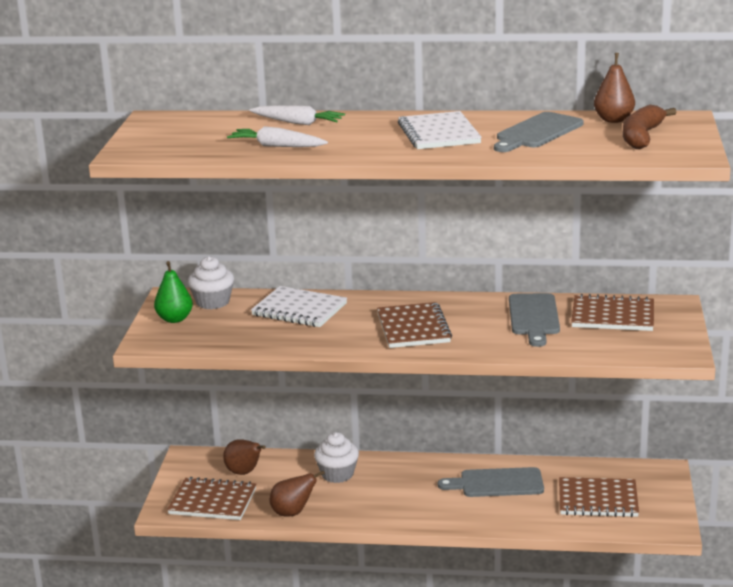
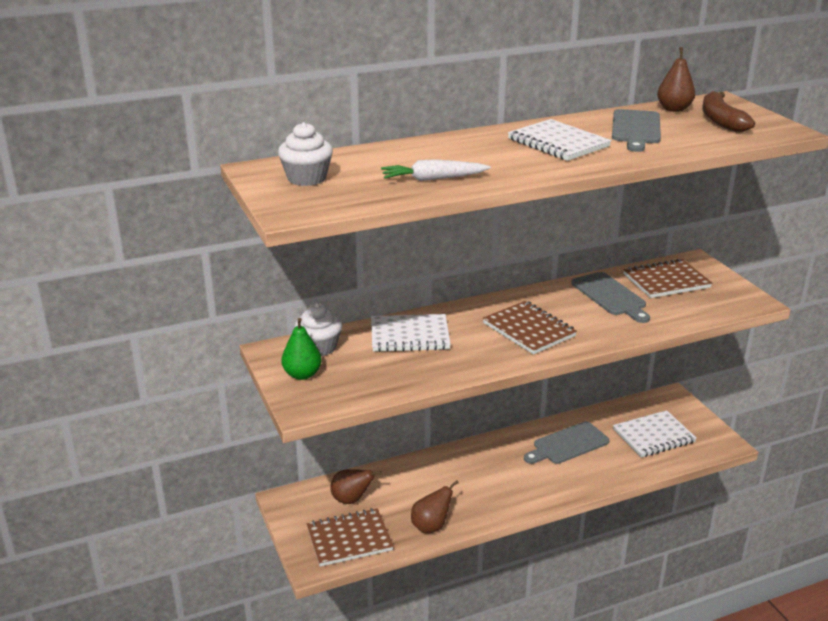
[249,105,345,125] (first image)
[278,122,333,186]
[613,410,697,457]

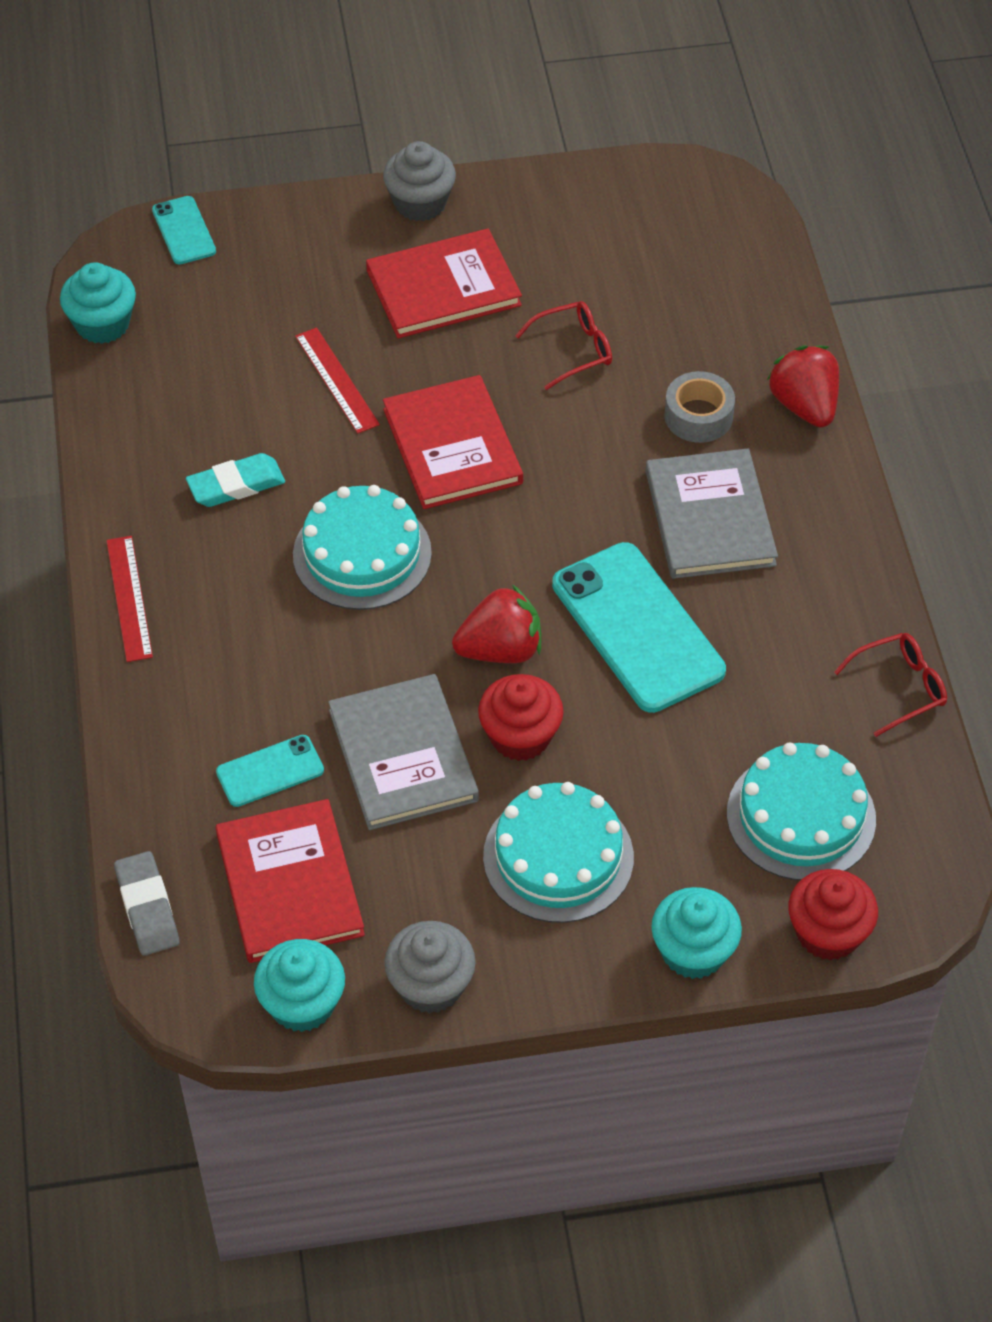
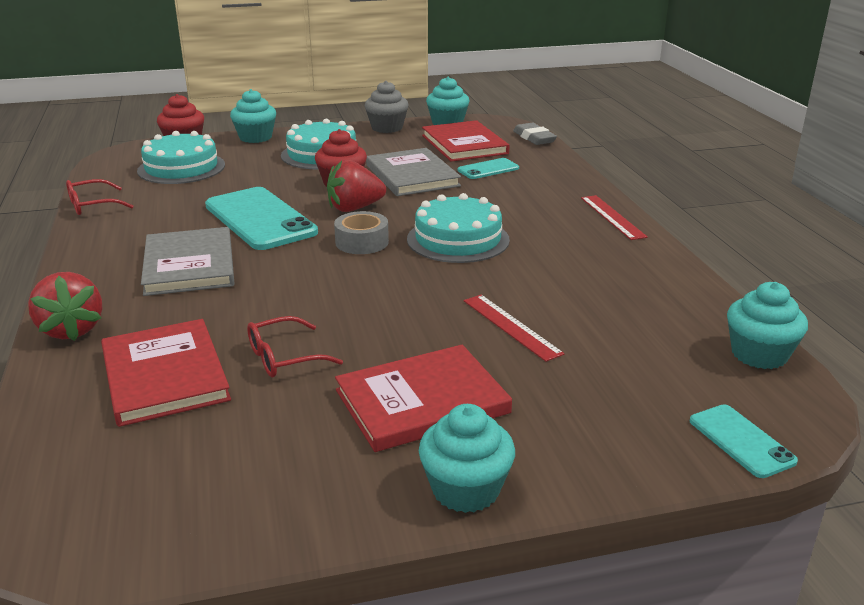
[419,404,515,513]
[334,211,389,254]
[101,319,231,427]
[186,453,285,507] (first image)

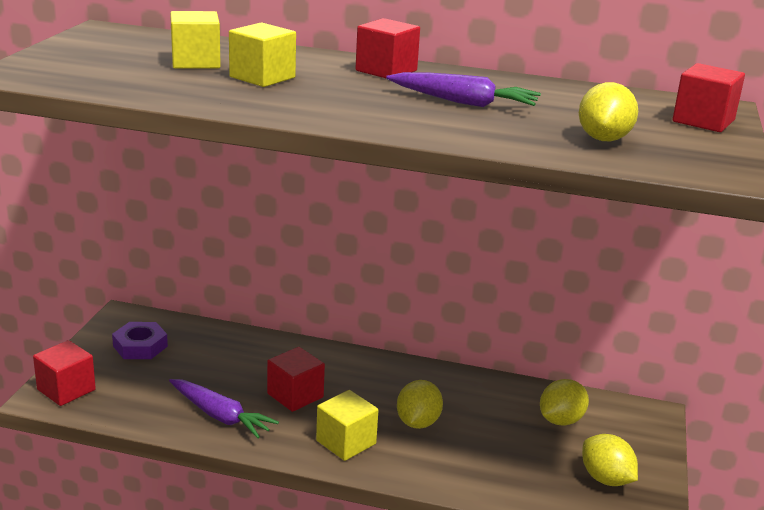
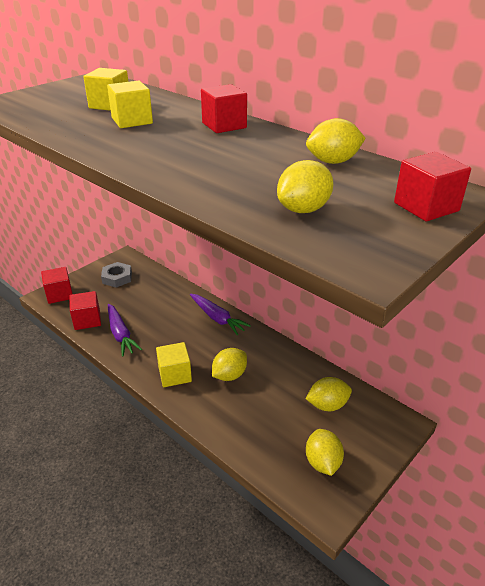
[190,294,251,335]
[101,262,132,288]
[69,291,101,330]
[306,118,366,164]

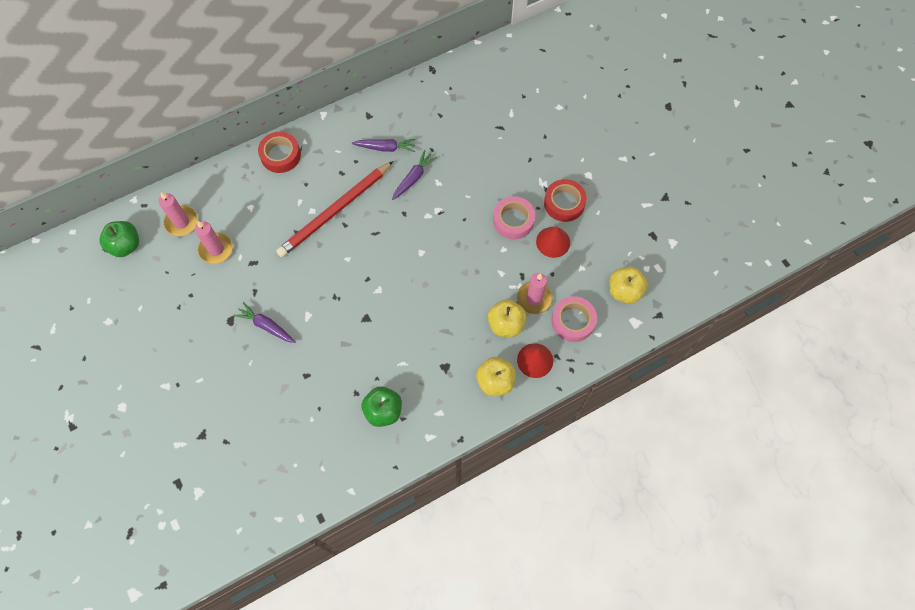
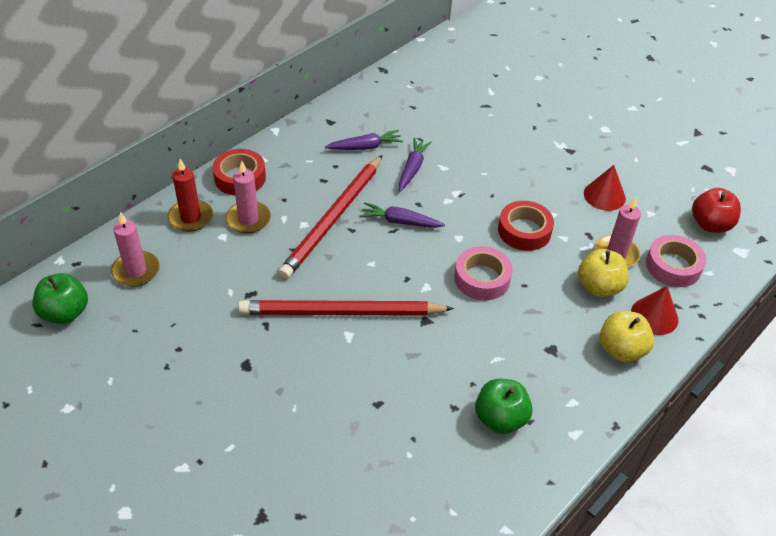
[498,201,554,251]
[454,246,513,300]
[226,161,271,233]
[692,188,741,233]
[360,202,445,228]
[168,159,213,232]
[238,300,454,316]

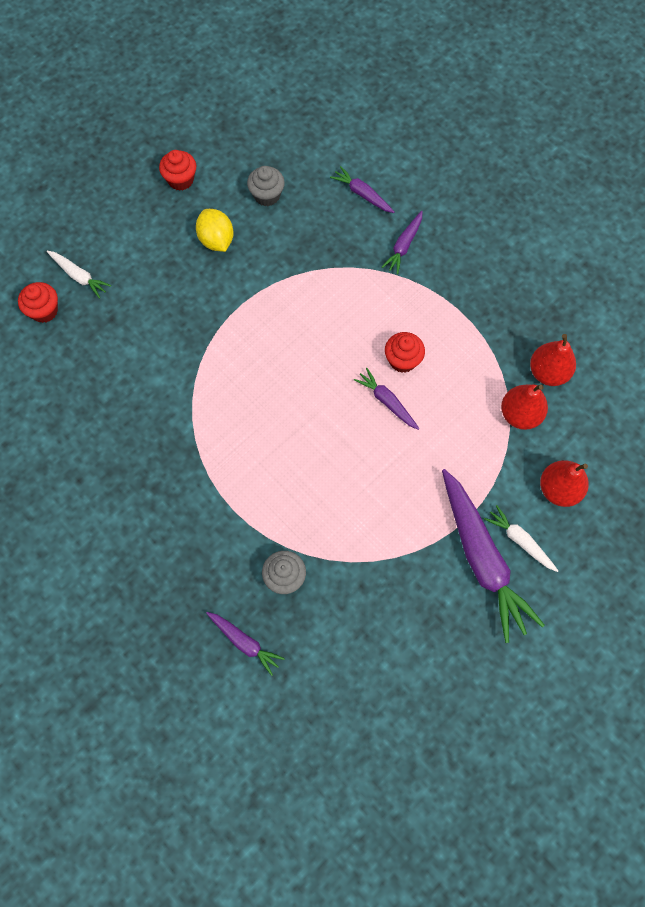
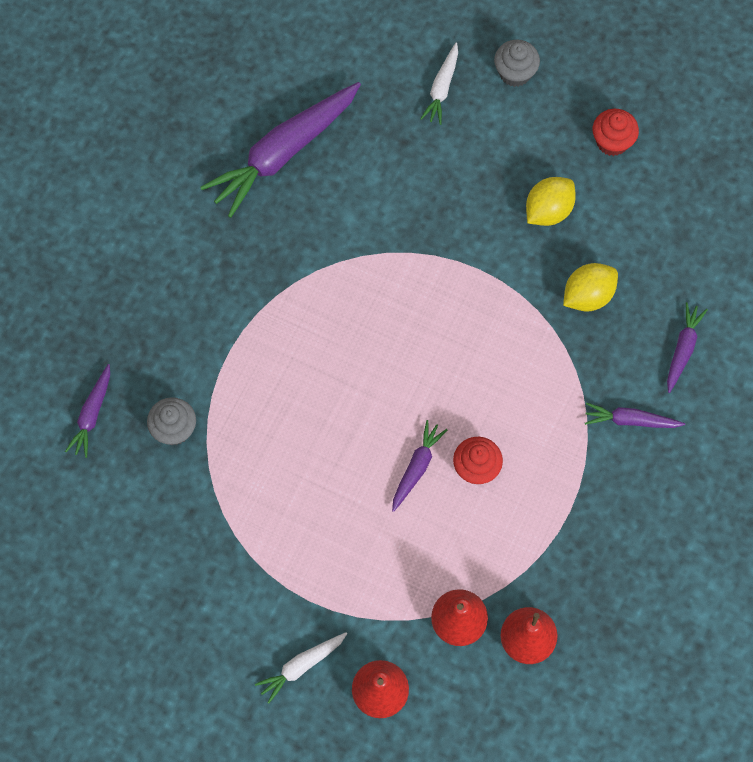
[494,40,540,87]
[18,282,58,323] (first image)
[200,82,361,218]
[255,632,347,704]
[563,263,618,312]

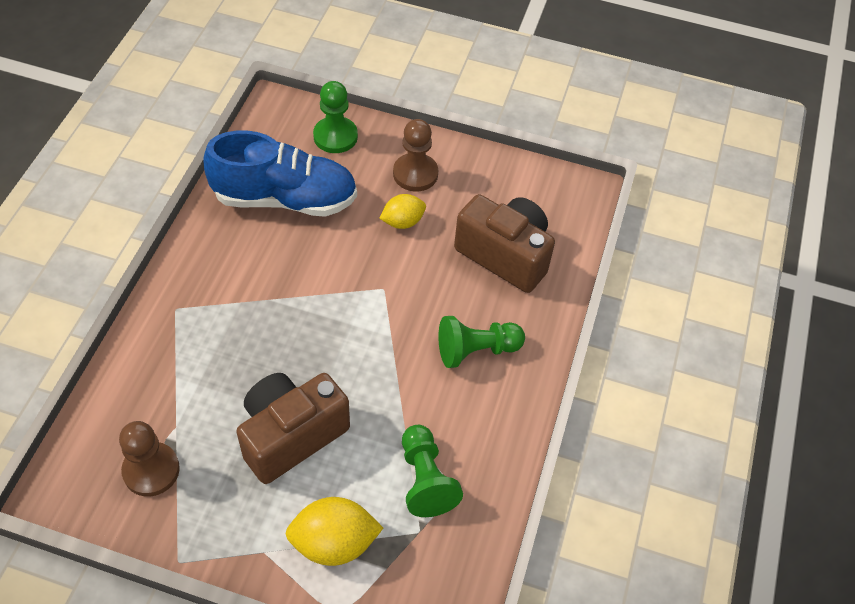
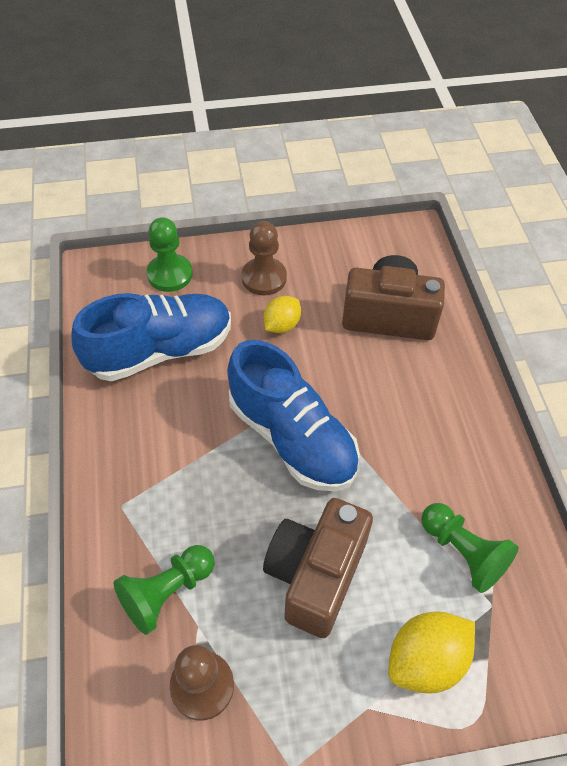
[114,545,215,635]
[227,340,360,491]

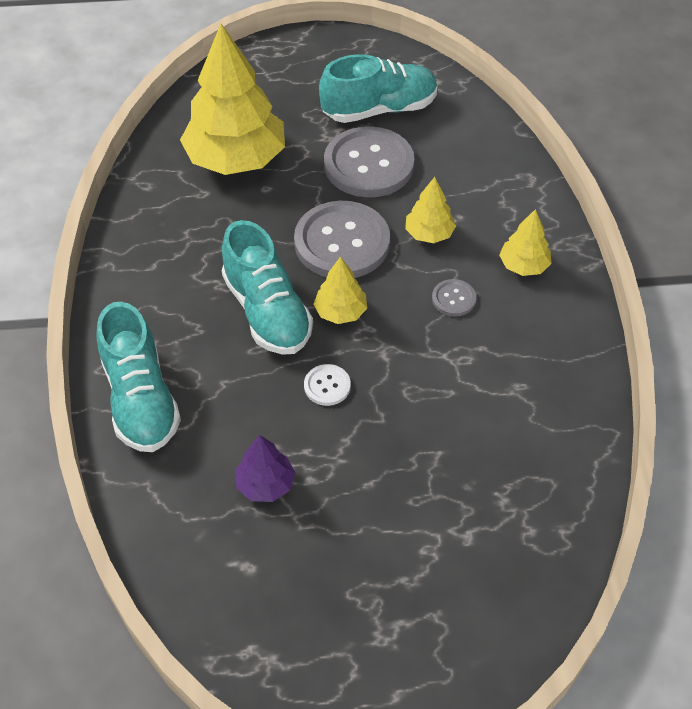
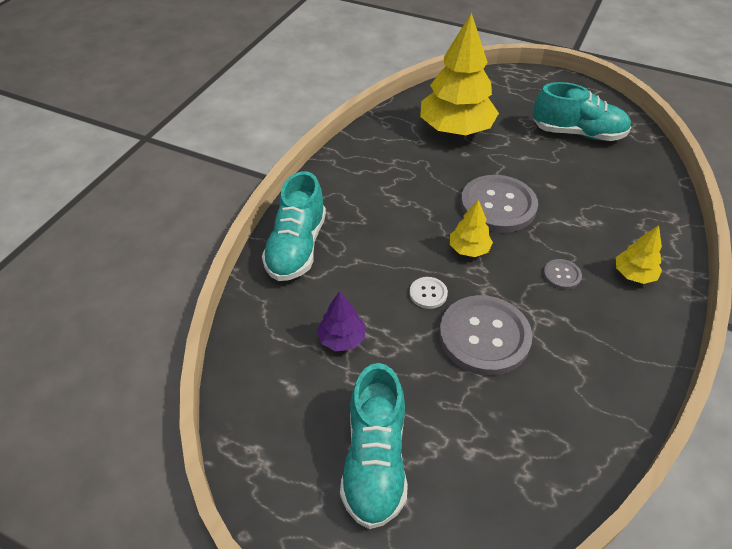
[439,295,532,376]
[405,177,456,243] (first image)
[340,363,408,529]

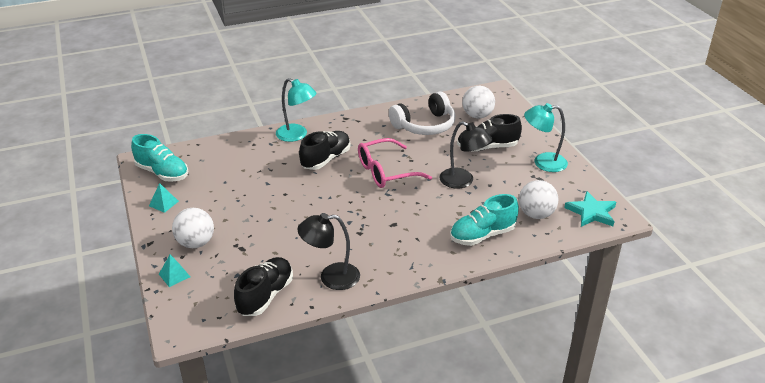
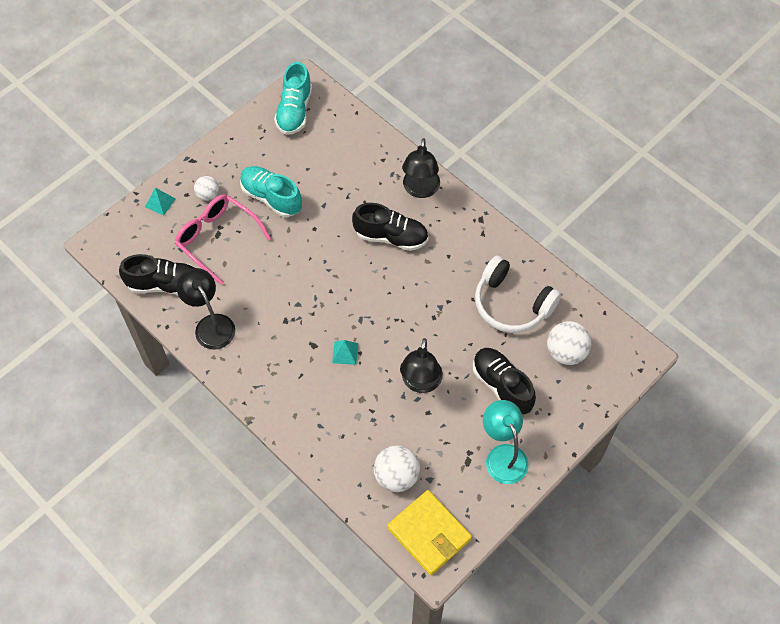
[402,138,440,198]
[175,194,271,285]
[332,340,358,365]
[387,490,472,575]
[240,166,302,217]
[194,176,219,201]

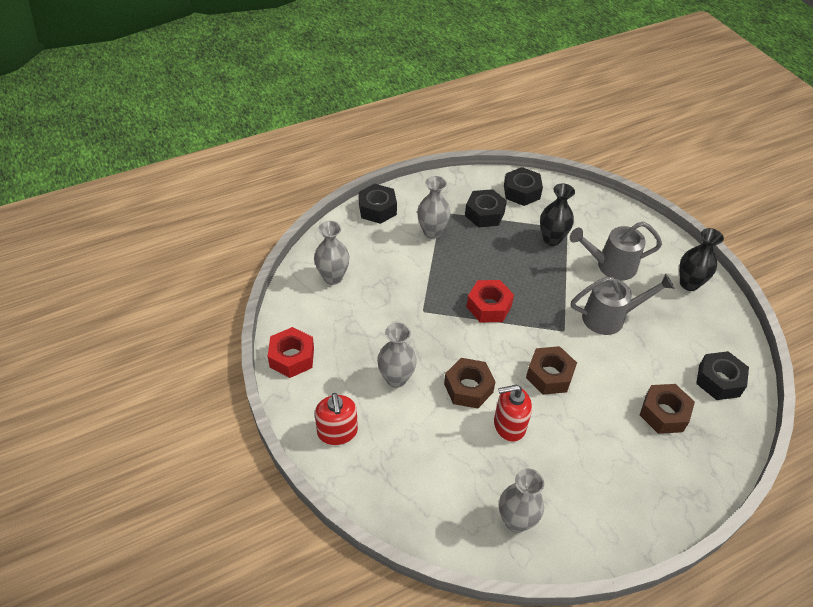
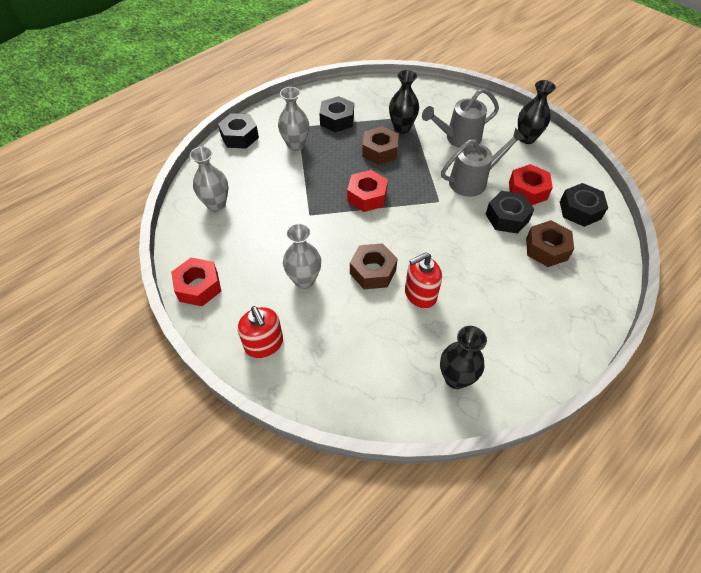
[485,191,534,234]
[362,126,399,165]
[440,326,487,389]
[509,164,553,205]

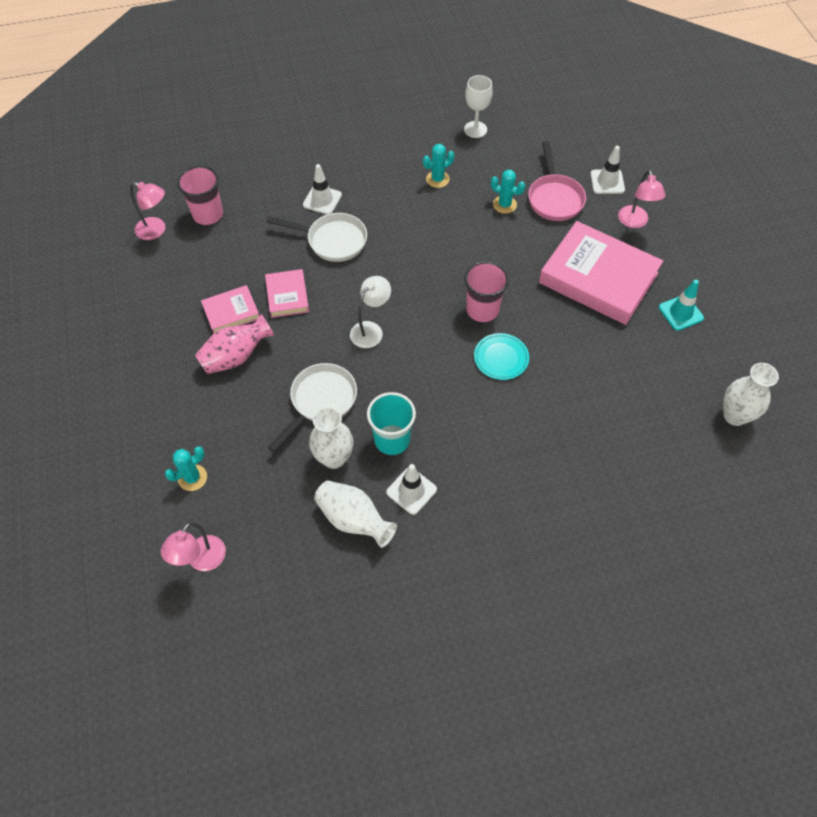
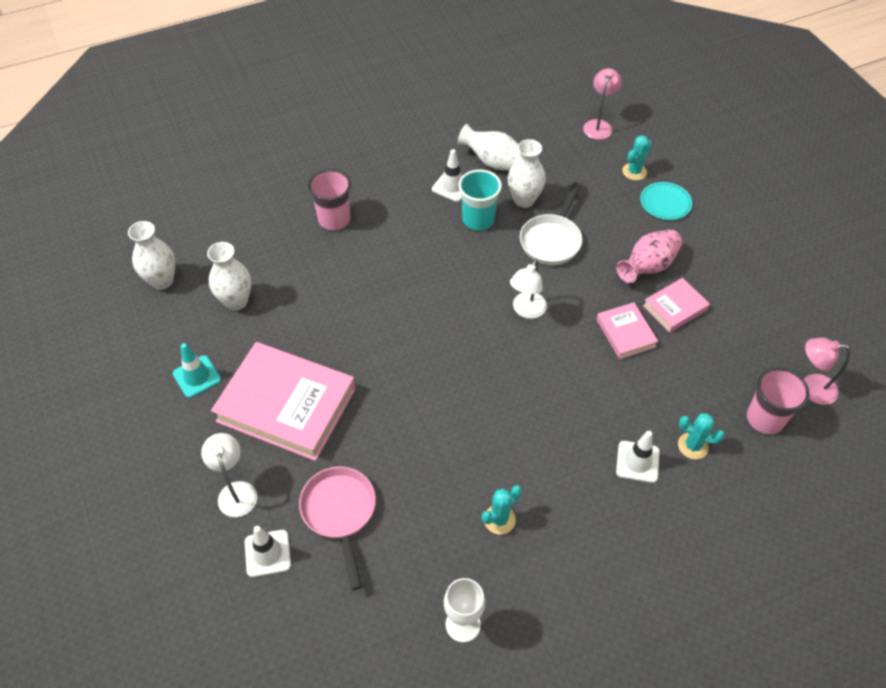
[678,413,725,459]
[201,433,257,517]
[266,213,367,262] (first image)
[308,169,351,230]
[640,182,692,220]
[207,242,251,311]

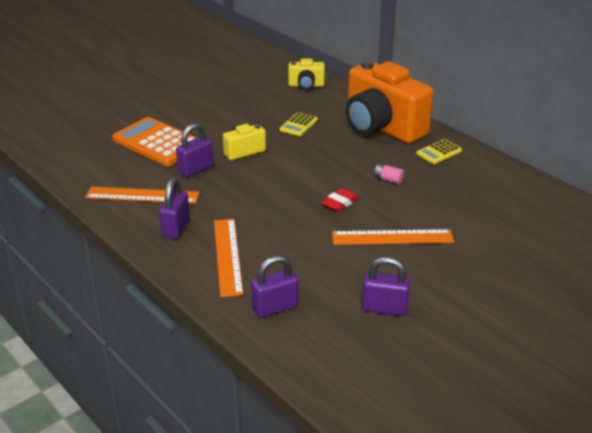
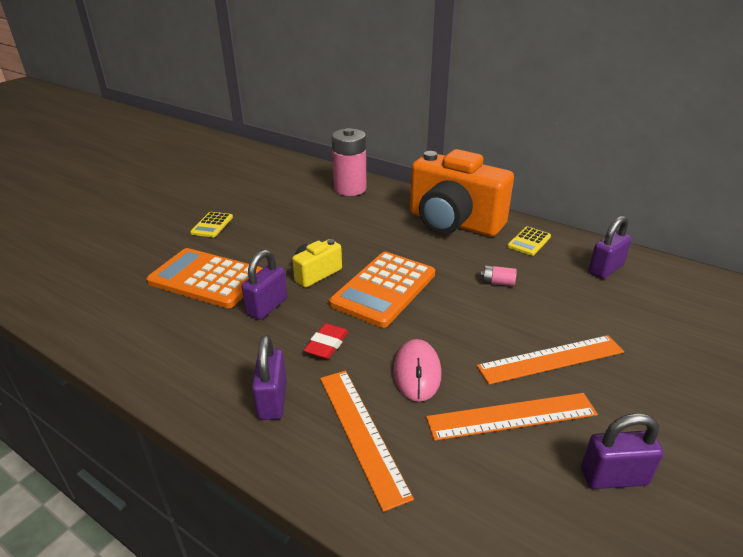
[332,128,366,196]
[190,212,233,237]
[426,393,598,441]
[304,323,348,359]
[588,216,632,279]
[329,252,435,328]
[393,339,441,402]

